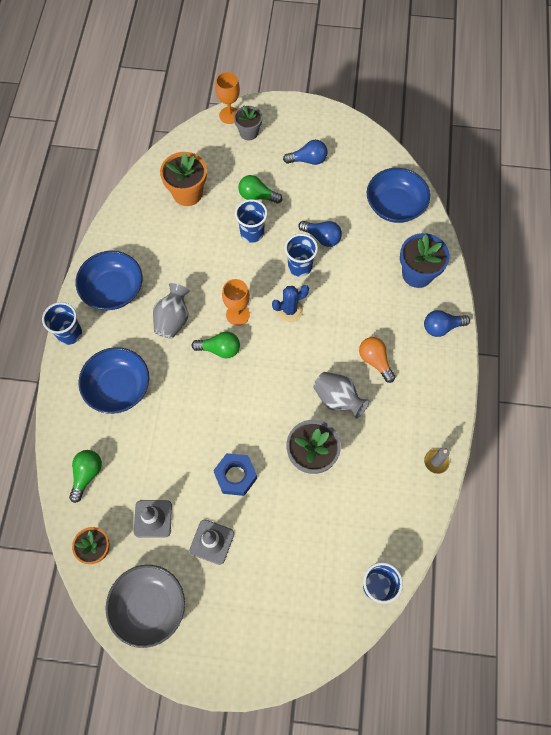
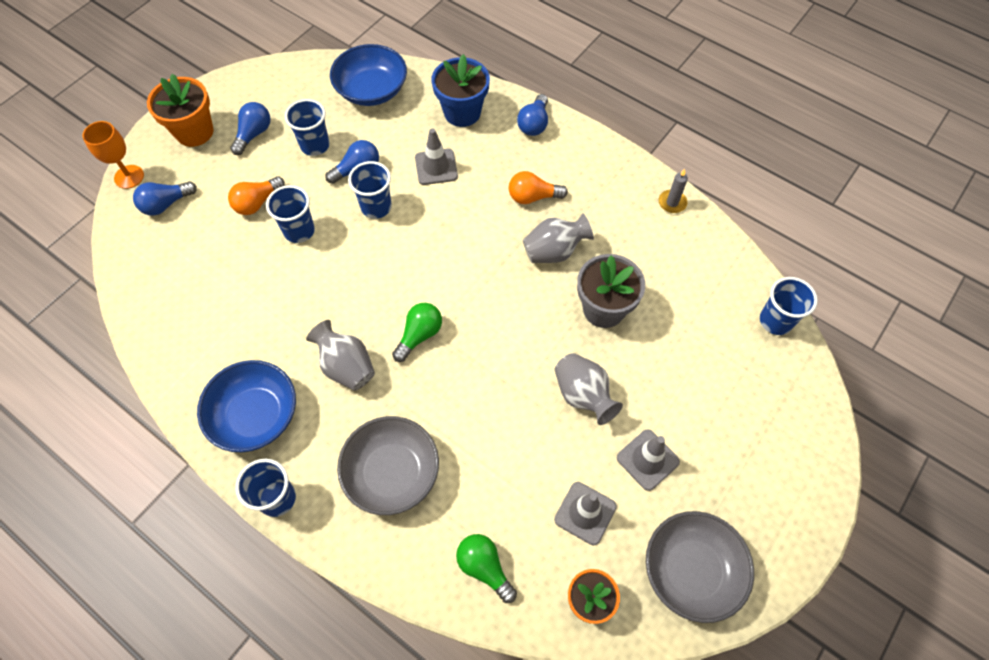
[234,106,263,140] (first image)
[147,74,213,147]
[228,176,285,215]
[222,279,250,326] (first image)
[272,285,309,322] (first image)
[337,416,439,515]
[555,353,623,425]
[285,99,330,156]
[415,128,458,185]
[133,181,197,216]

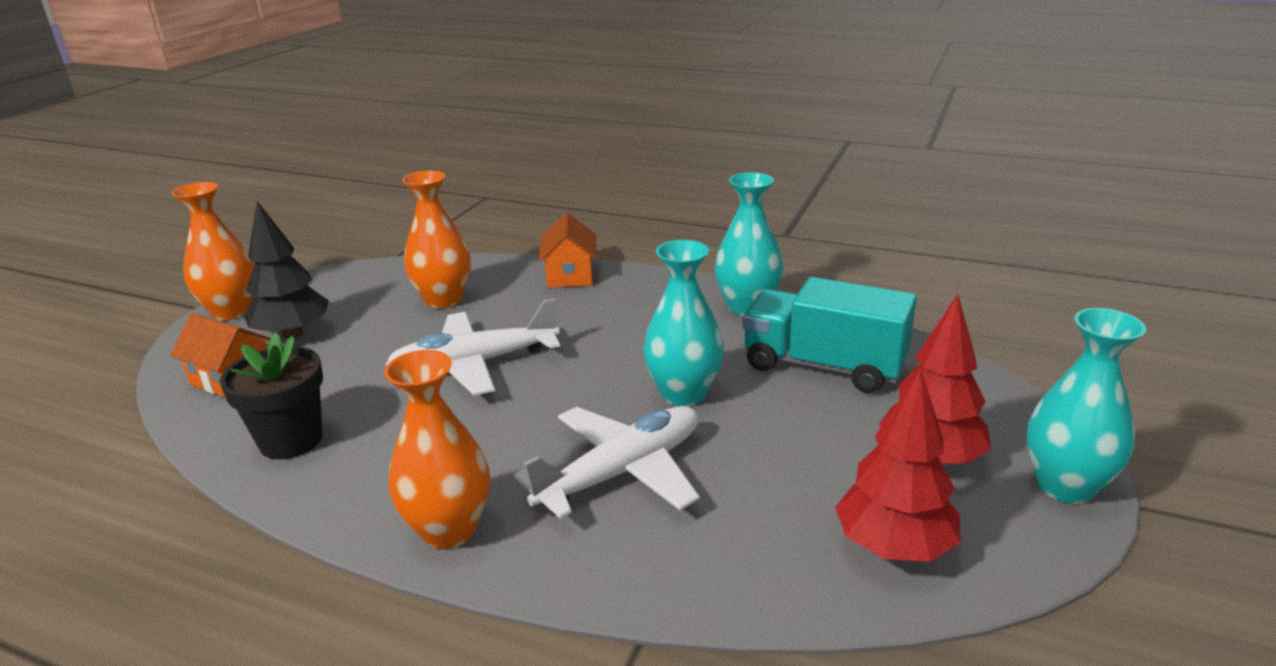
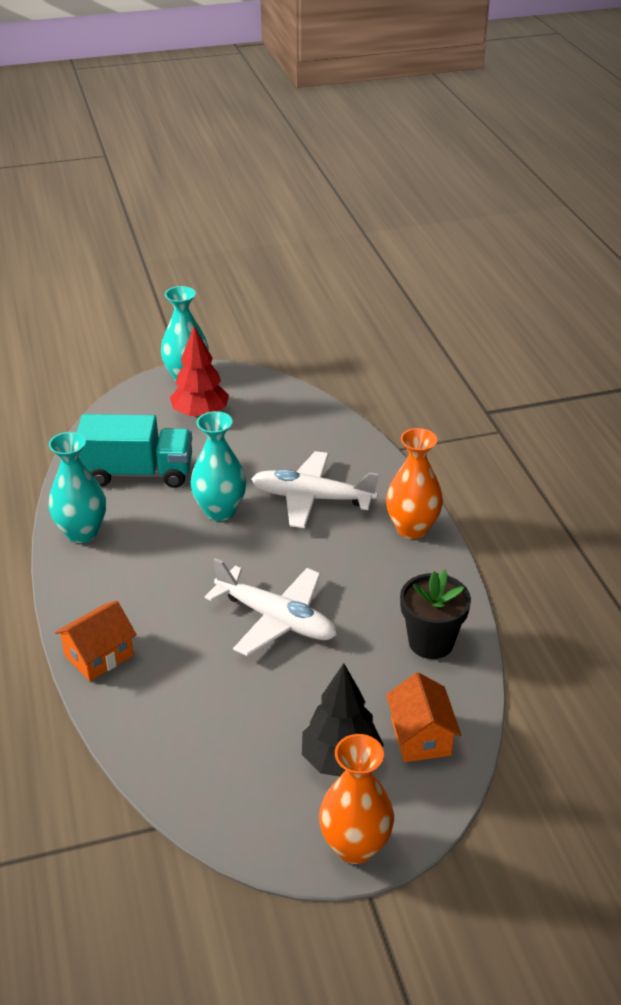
[402,170,471,309] (first image)
[77,414,192,488]
[835,369,960,562] (first image)

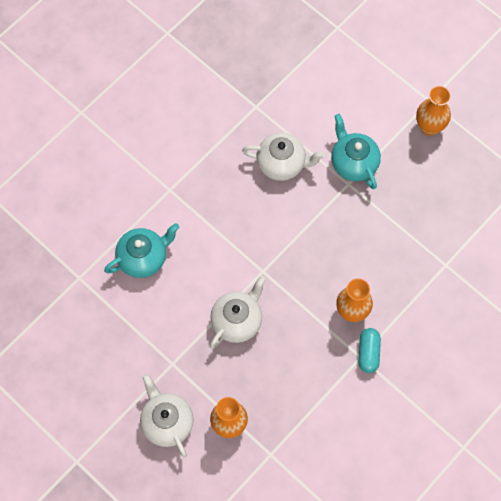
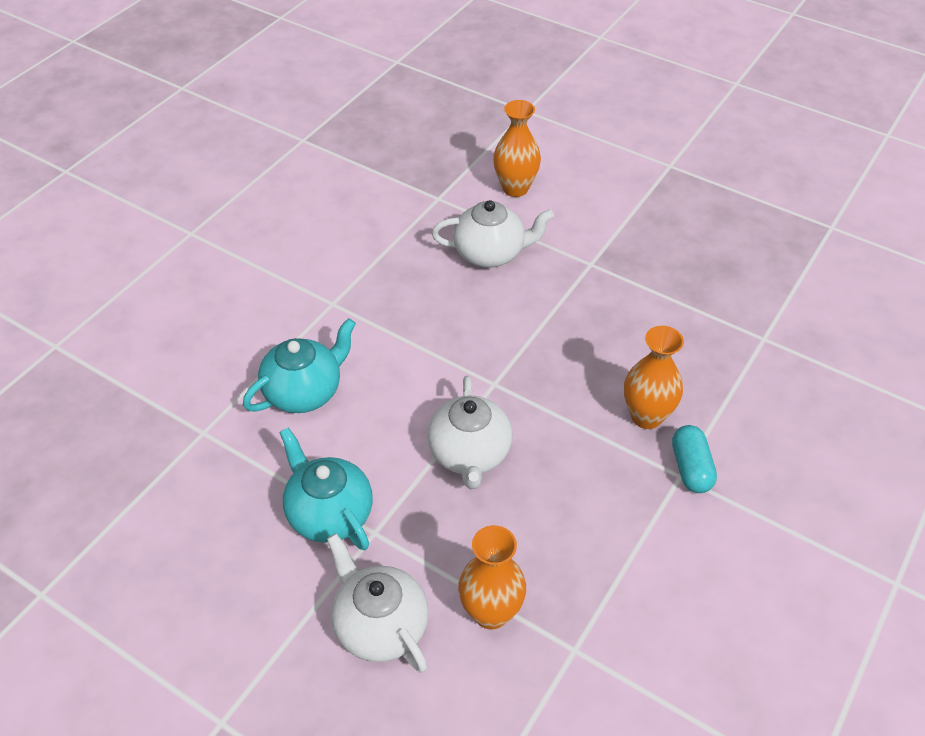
[493,100,541,197]
[279,428,373,550]
[427,376,512,489]

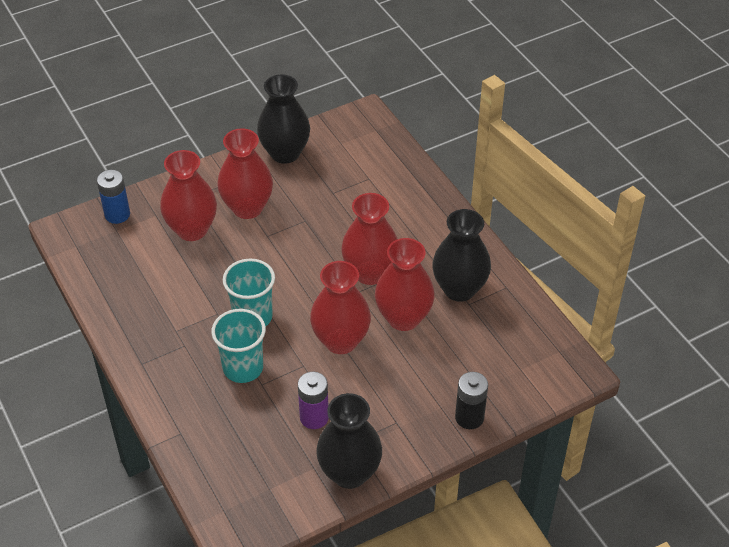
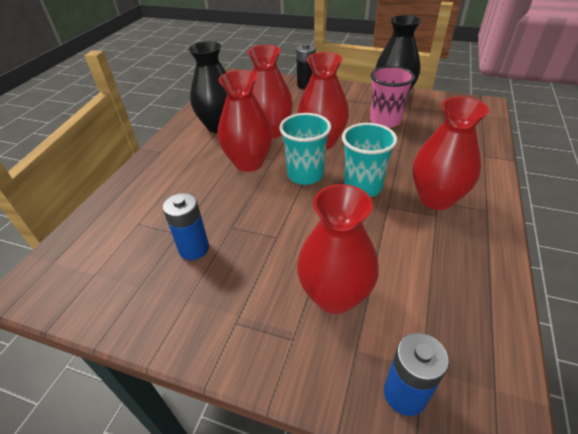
[257,74,310,164] (first image)
[413,97,489,210]
[279,113,331,185]
[370,66,415,128]
[163,193,209,260]

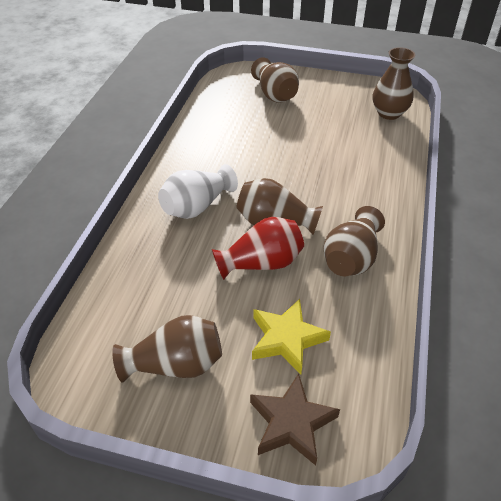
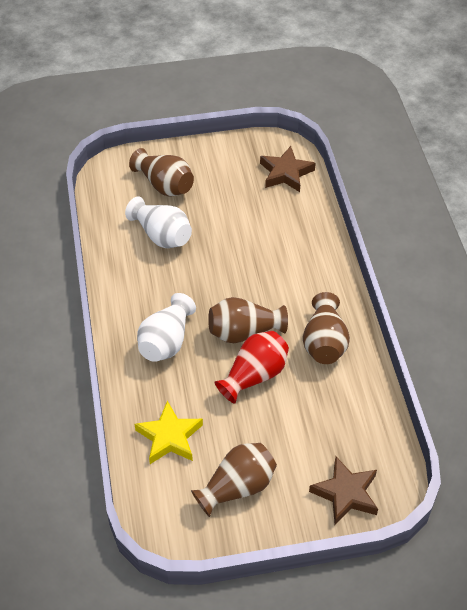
[260,146,316,192]
[135,401,203,464]
[125,196,192,248]

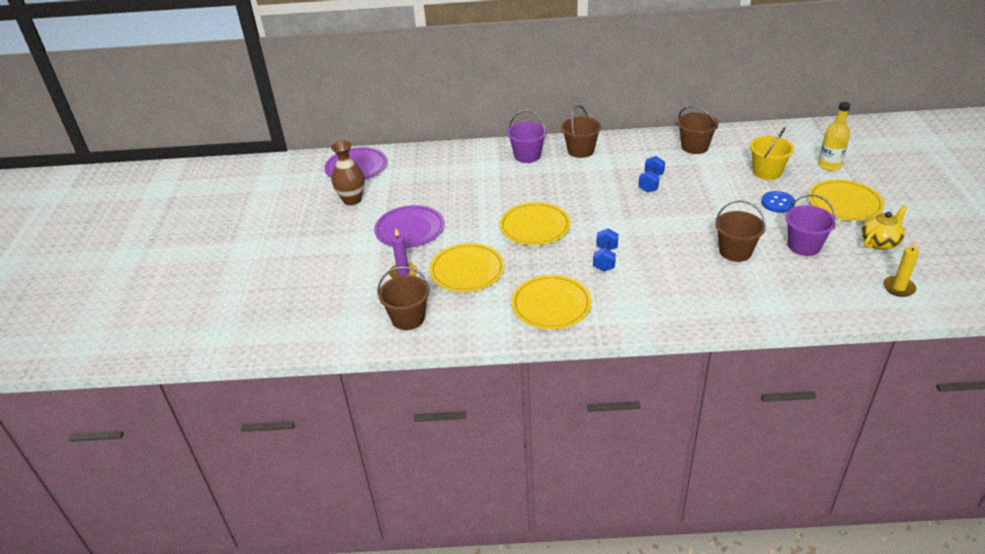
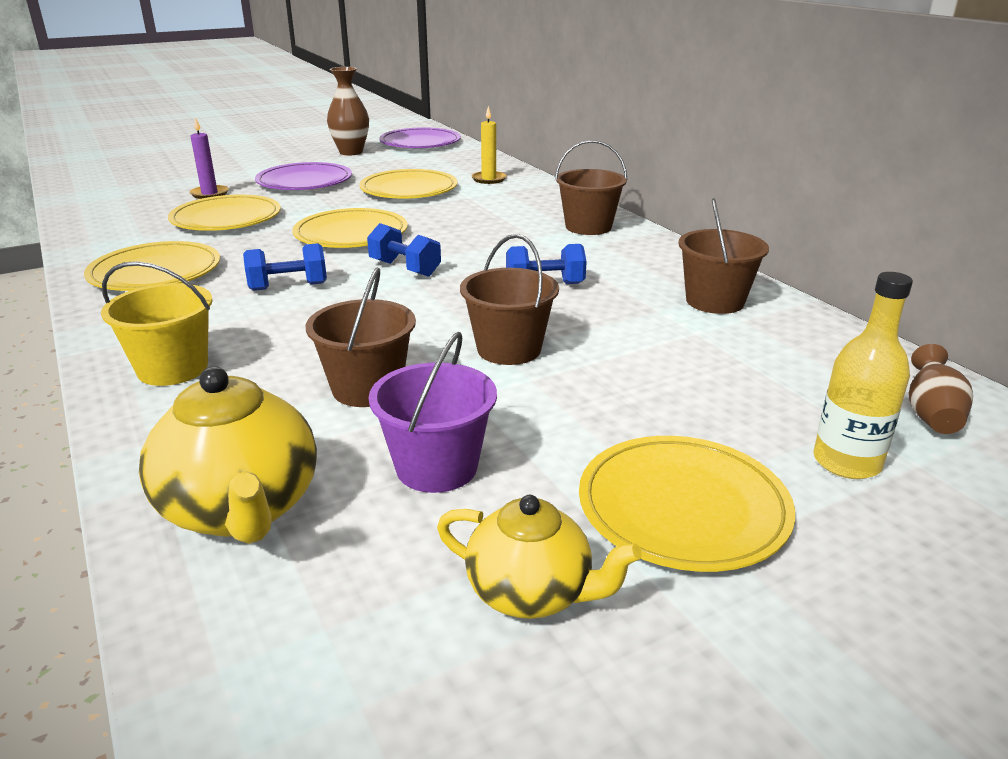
[507,110,547,163] (first image)
[101,261,213,386]
[761,191,795,213] (first image)
[471,106,507,184]
[460,234,559,365]
[359,169,457,199]
[367,223,441,277]
[909,344,973,434]
[139,366,317,544]

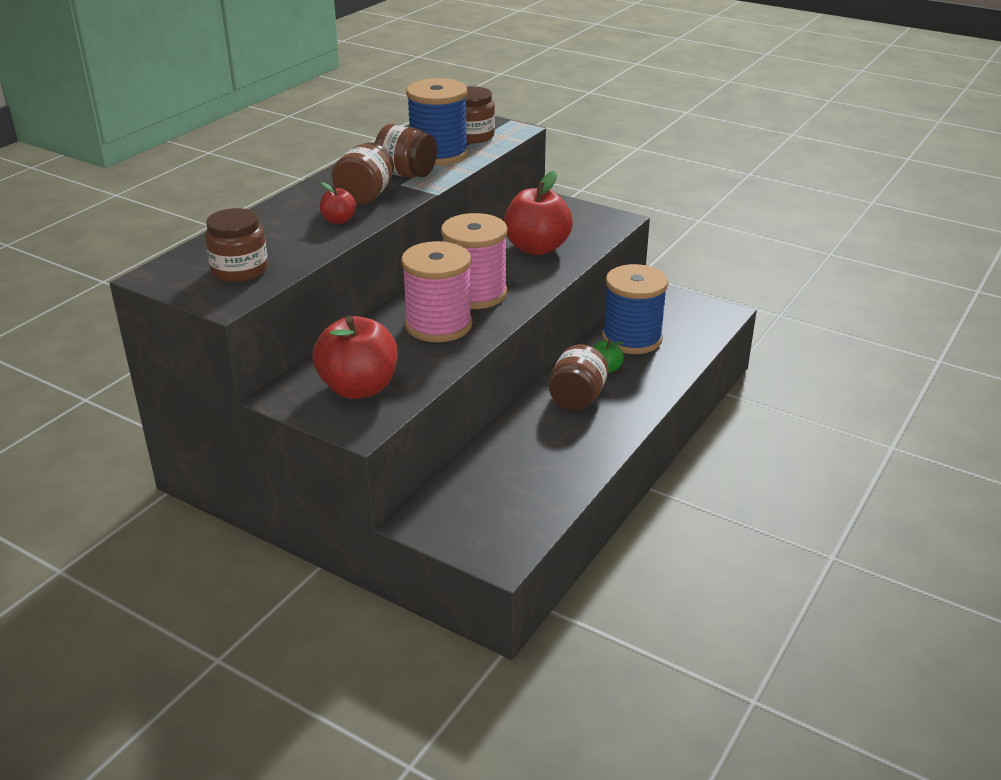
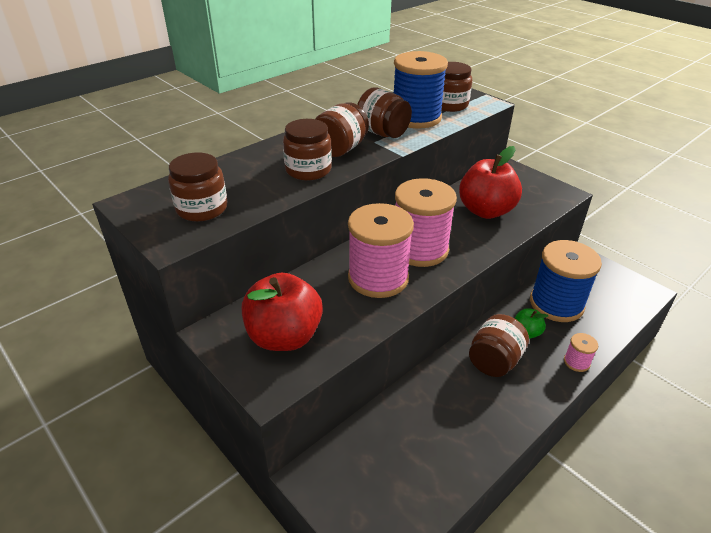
[283,119,332,181]
[564,333,598,372]

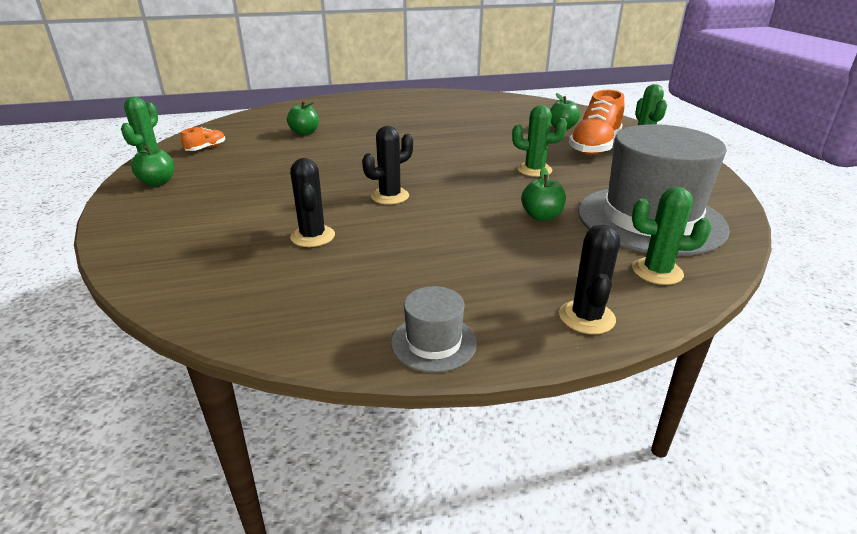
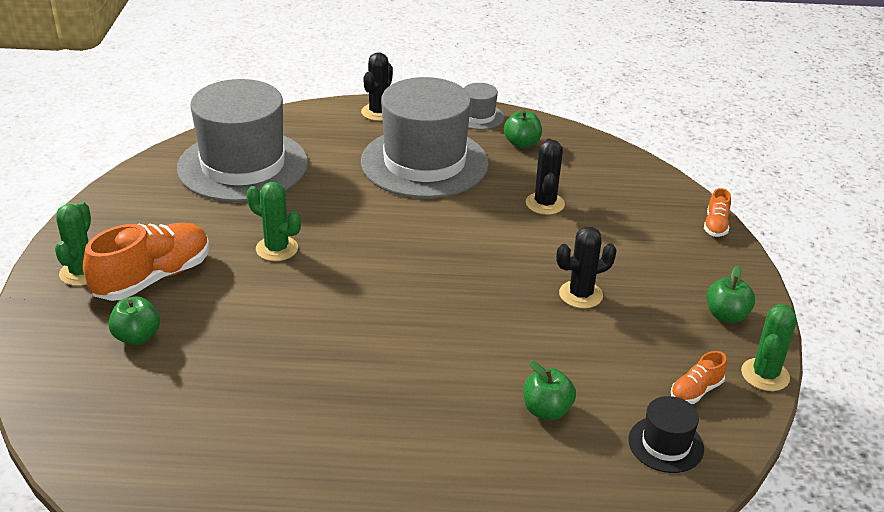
[556,227,617,308]
[504,111,542,148]
[632,187,711,285] (first image)
[361,77,489,198]
[704,188,731,237]
[628,396,704,473]

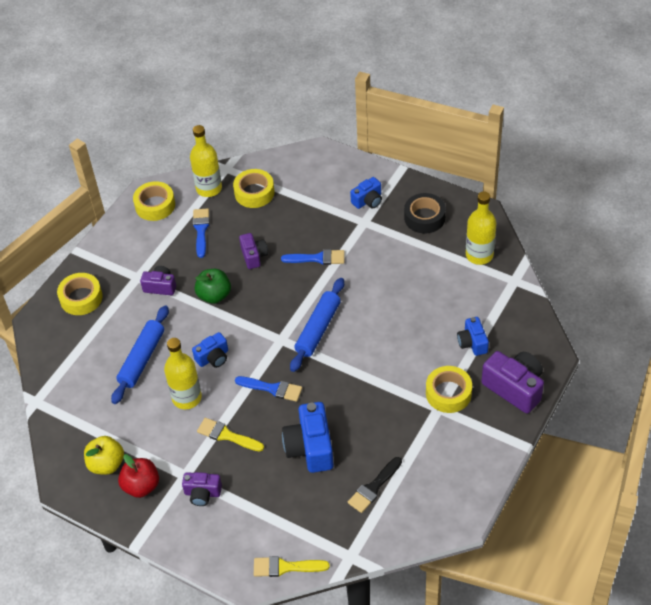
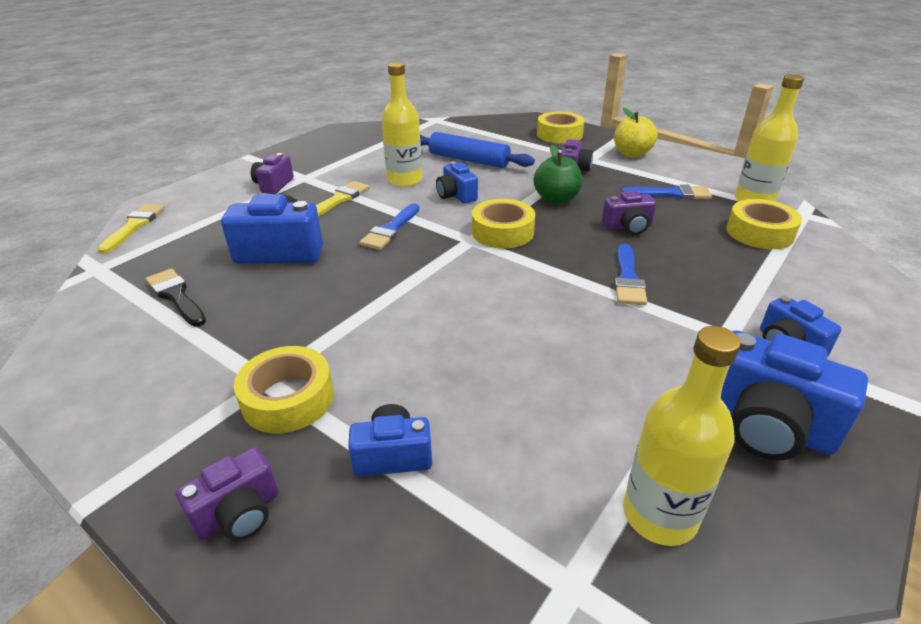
[472,199,535,248]
[721,330,868,460]
[290,278,344,372] (first image)
[176,447,278,541]
[614,108,658,158]
[118,454,159,498] (first image)

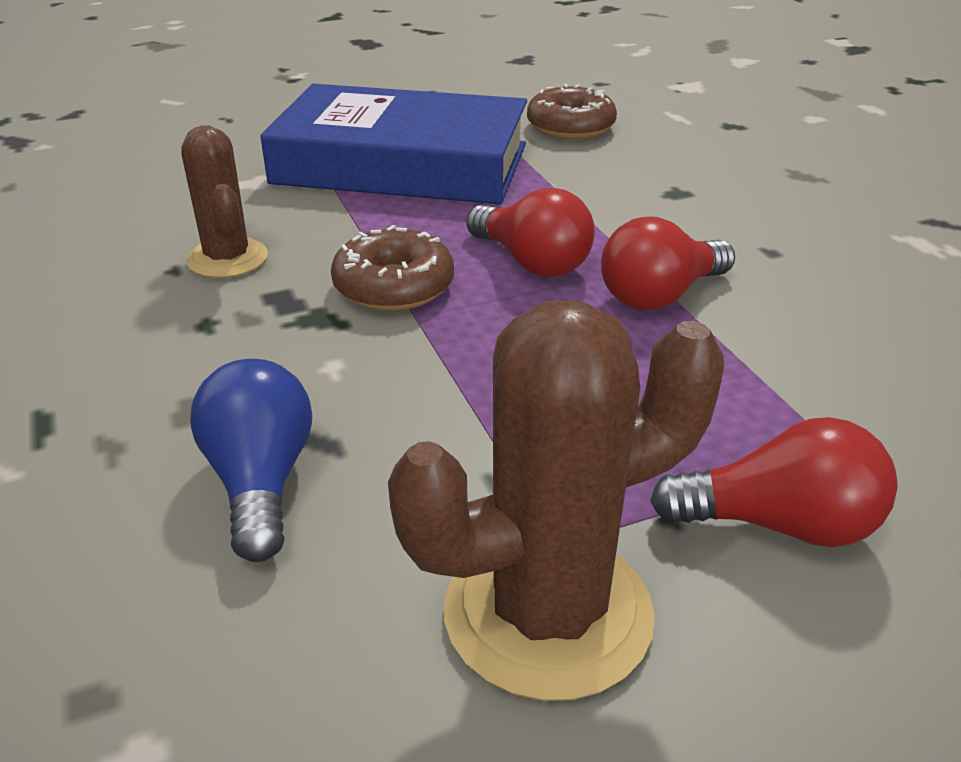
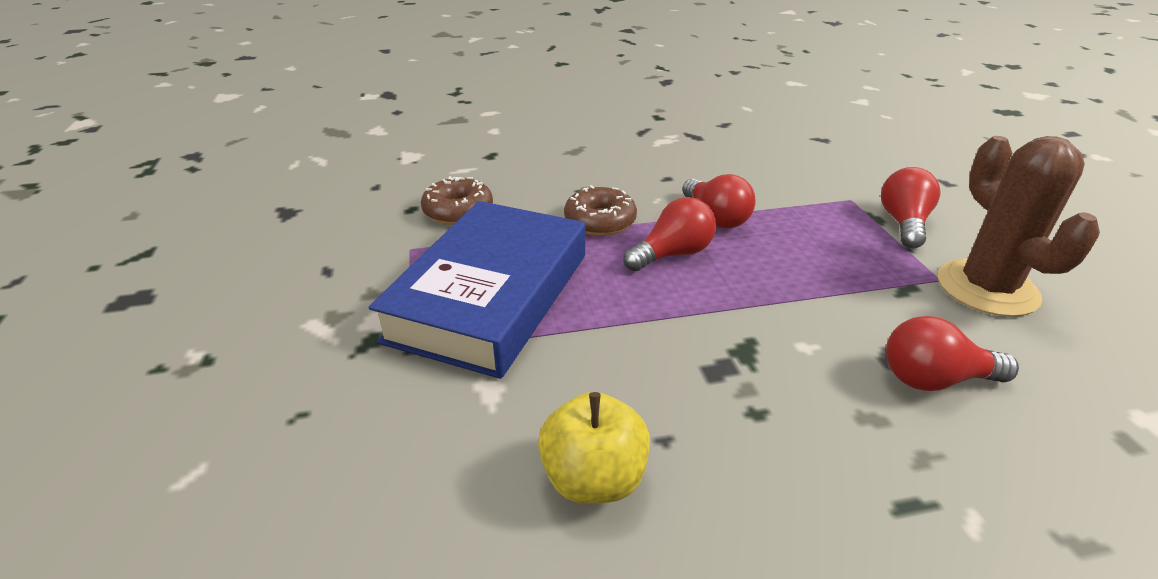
[181,125,268,278] (first image)
[564,185,637,236]
[886,316,1019,391]
[538,392,650,504]

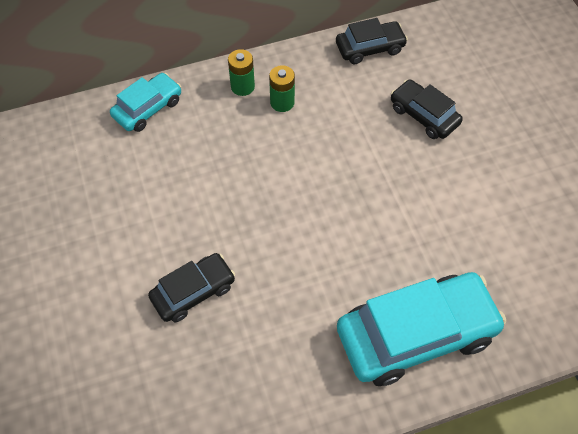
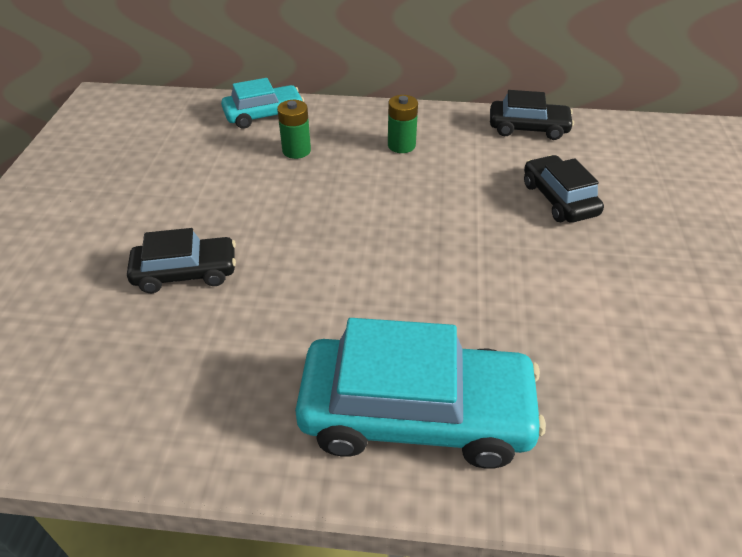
[277,100,311,159]

